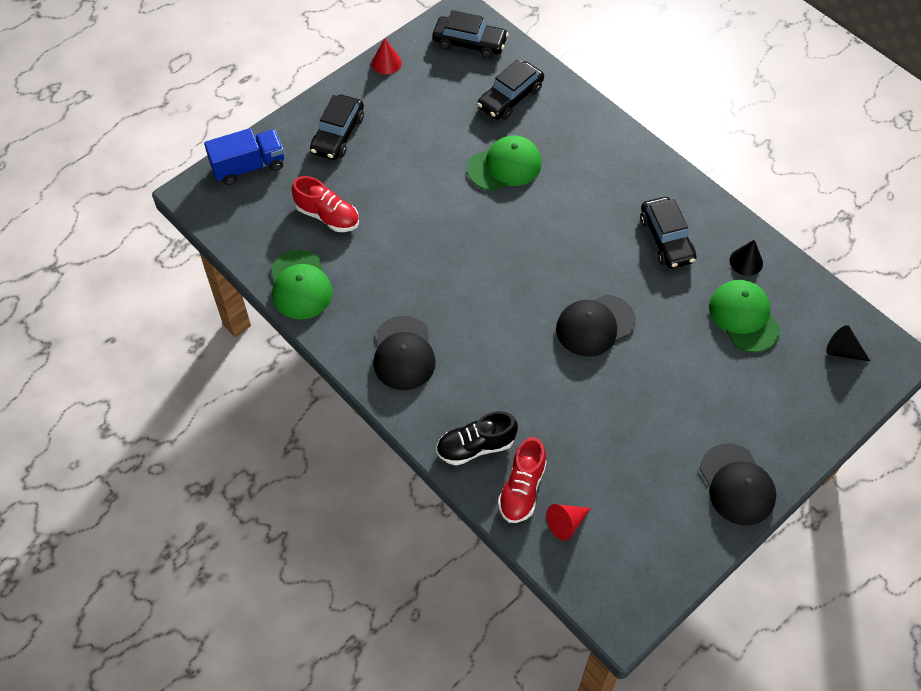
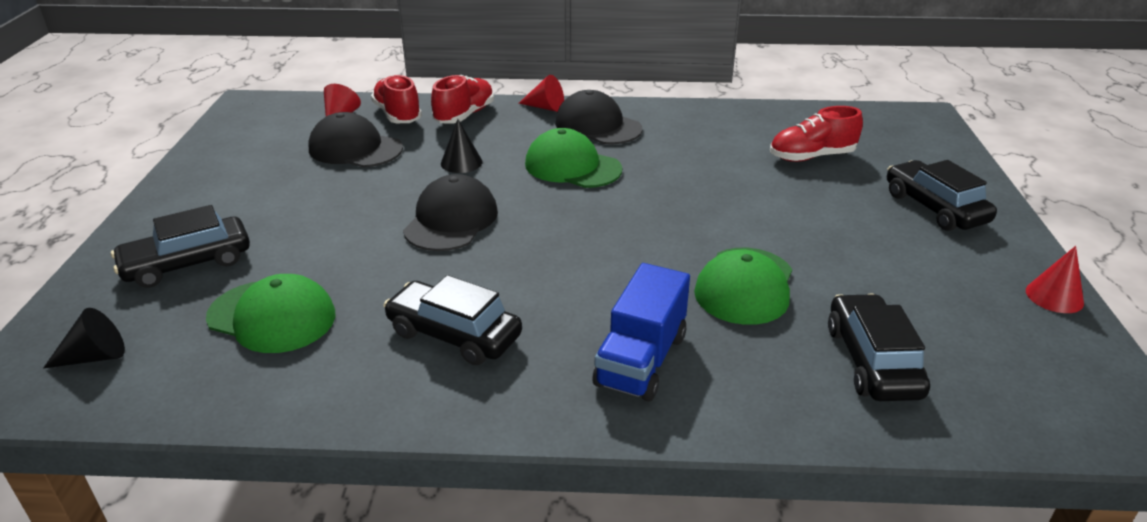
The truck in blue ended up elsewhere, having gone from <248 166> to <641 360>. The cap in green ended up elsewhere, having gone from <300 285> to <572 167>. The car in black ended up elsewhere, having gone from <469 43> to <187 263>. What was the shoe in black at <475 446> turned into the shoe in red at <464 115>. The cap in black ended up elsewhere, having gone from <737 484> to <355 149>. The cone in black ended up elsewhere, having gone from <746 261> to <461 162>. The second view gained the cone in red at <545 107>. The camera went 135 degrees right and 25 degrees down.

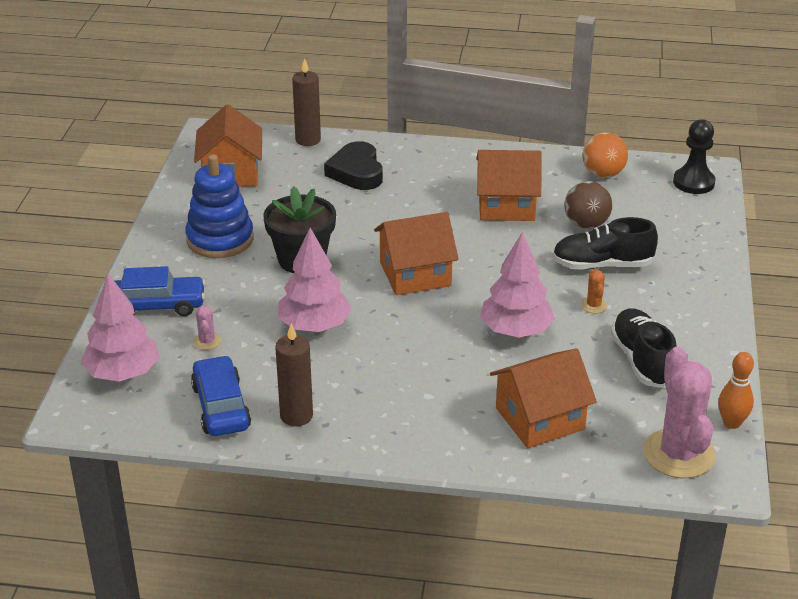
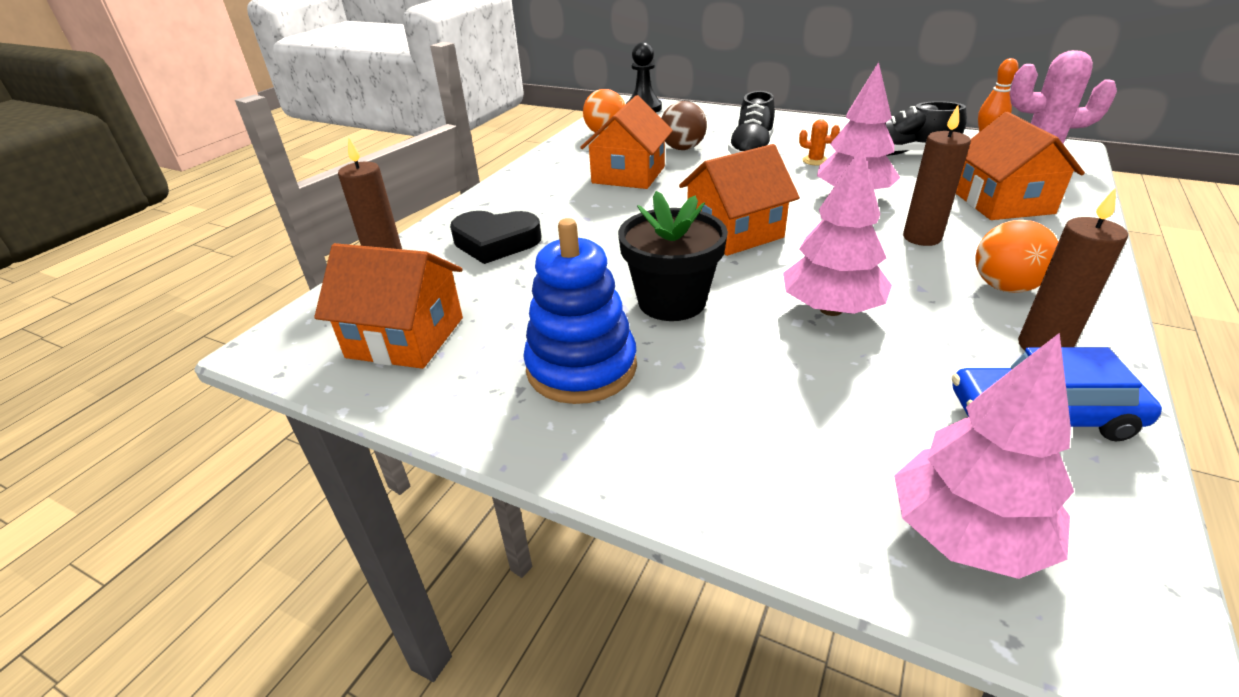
The second view lost the car in blue at <157 305>. The second view lost the cactus in pink at <207 341>. The house in orange at <415 274> ended up facing another way, 60 degrees clockwise from before. The second view gained the candle in brown at <921 238>. The second view gained the ball in orange at <1005 287>. The camera went 70 degrees left and 0 degrees up.

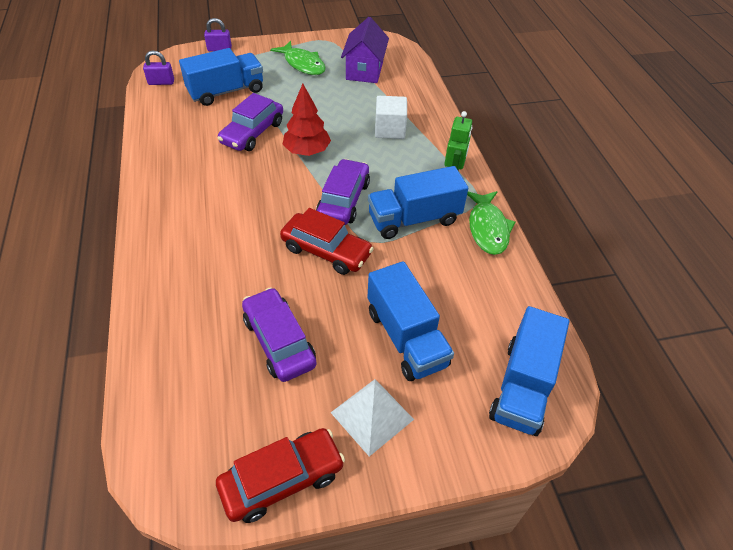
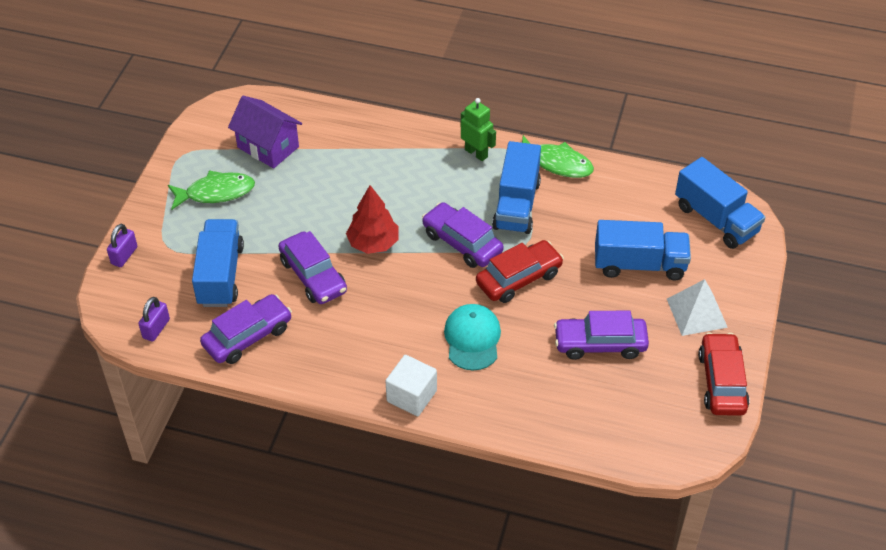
The cube in white ended up elsewhere, having gone from <390 129> to <411 396>. The second view gained the car in purple at <247 336>. The second view gained the cap in turquoise at <472 339>. The camera went 60 degrees left and 0 degrees up.

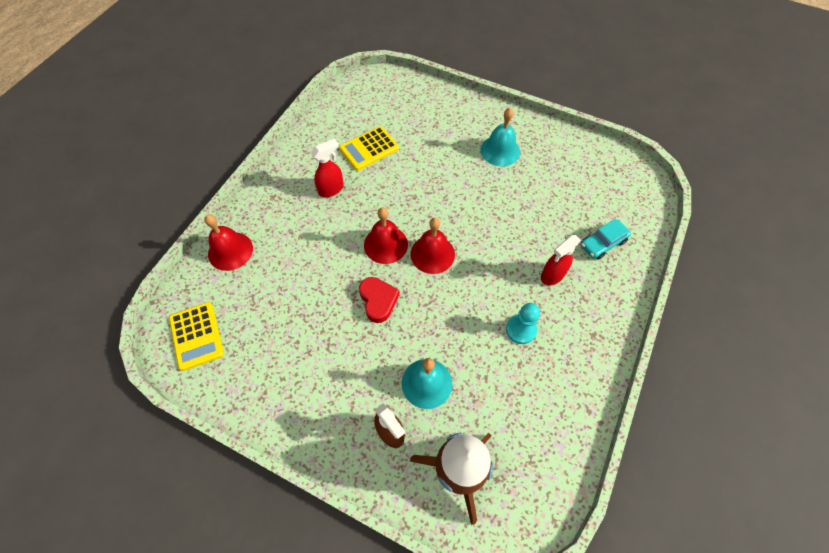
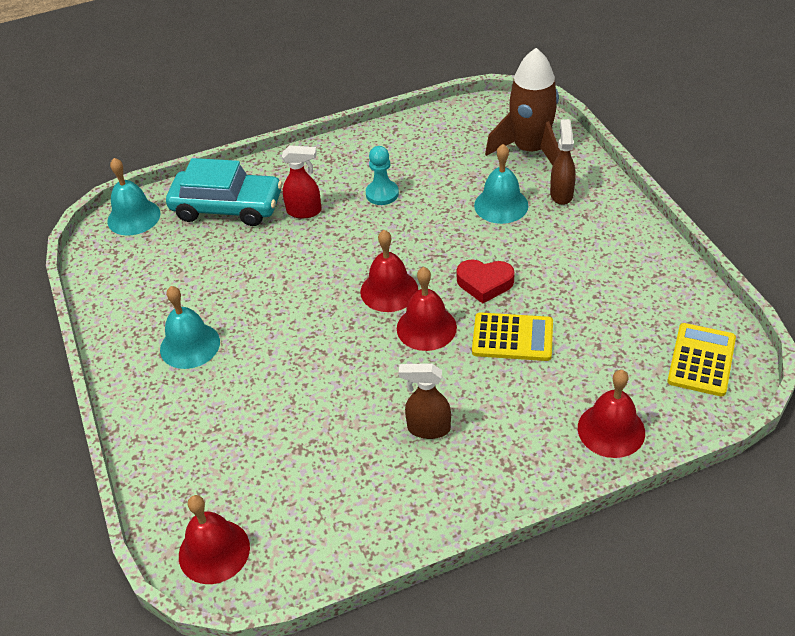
What was the spray bottle in red at <331 189> turned into the spray bottle in brown at <428 428>. The calculator in yellow ended up elsewhere, having gone from <369 149> to <512 337>. The heart in red at <378 301> ended up facing another way, 105 degrees counterclockwise from before. The size of the car in turquoise at <602 243> changed by a factor of 1.83. The second view gained the bell in turquoise at <134 217>. The second view gained the bell in red at <214 551>. The camera went 135 degrees left and 15 degrees down.

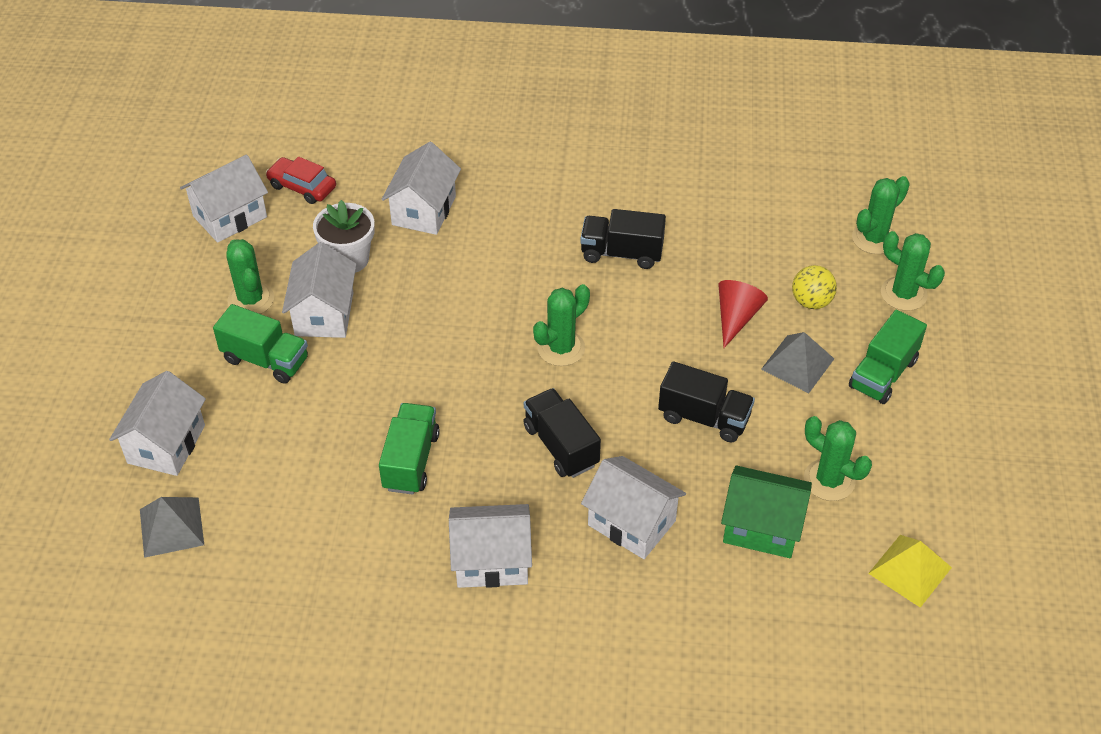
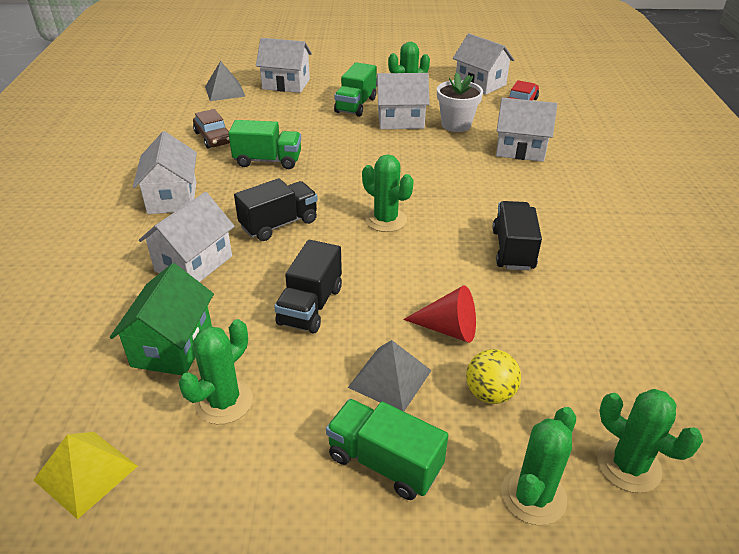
The second view gained the car in brown at <213 138>. The camera went 85 degrees right and 10 degrees down.

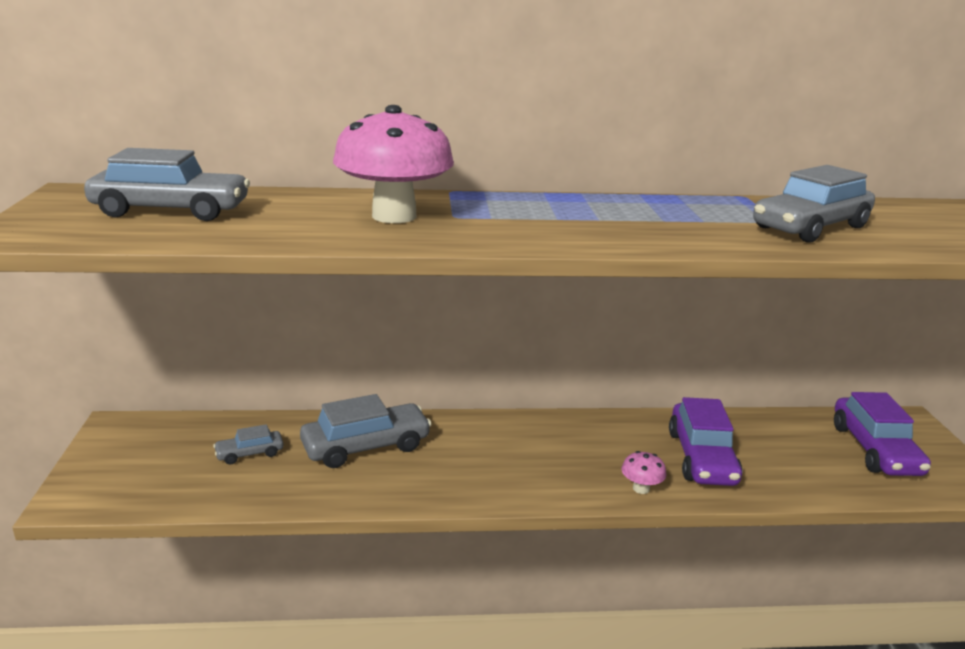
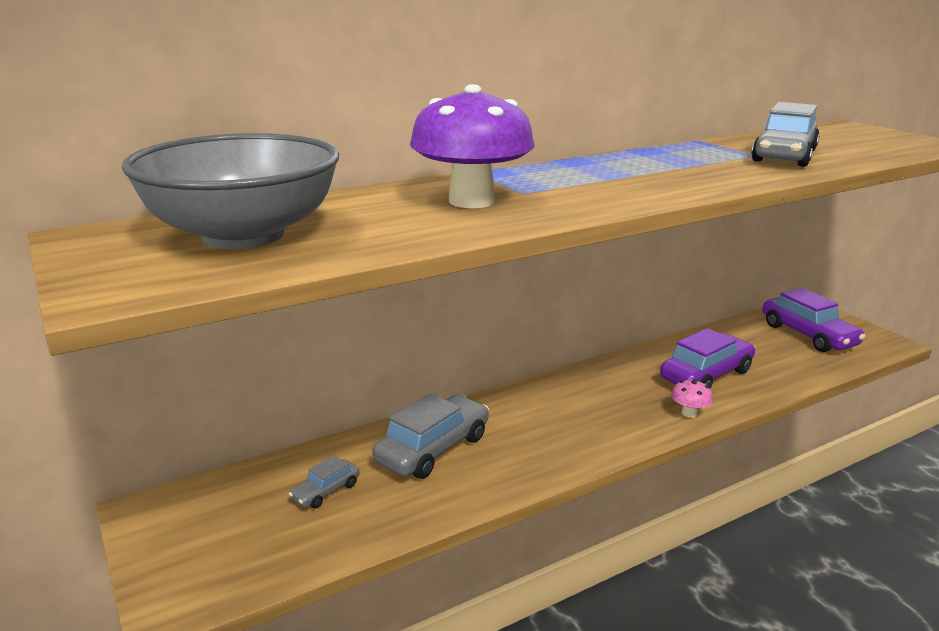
Where the car in grey stood at <171 211>, the bowl in grey came to stand at <243 235>. What was the mushroom in pink at <394 216> turned into the mushroom in purple at <471 201>. The car in purple at <701 457> ended up facing another way, 105 degrees counterclockwise from before. The camera went 25 degrees left and 0 degrees up.

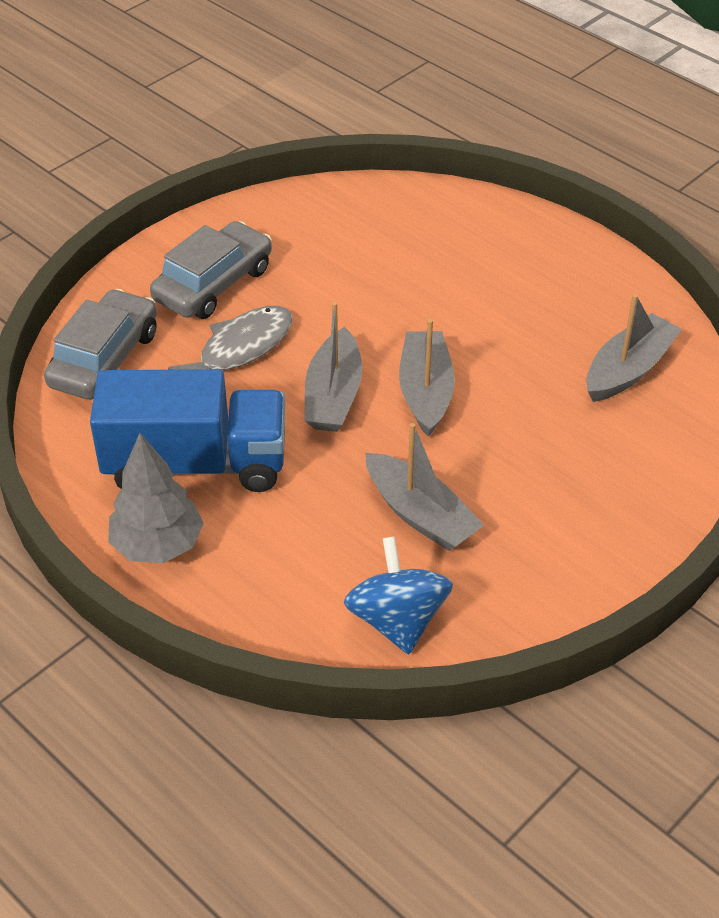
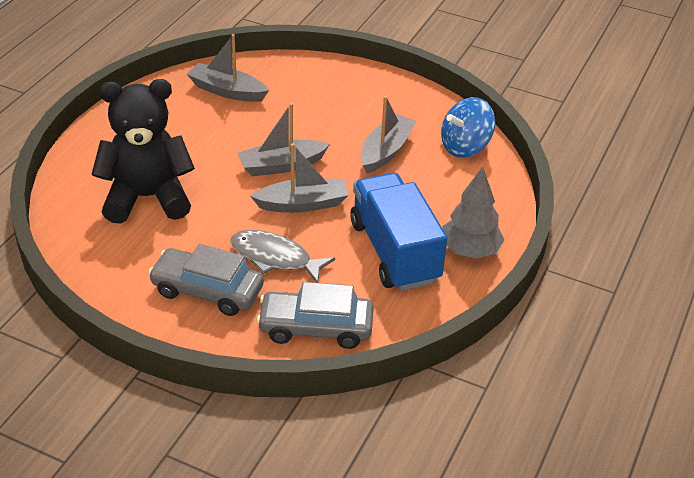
The second view gained the teddy bear in black at <147 198>. The camera went 110 degrees left and 5 degrees down.

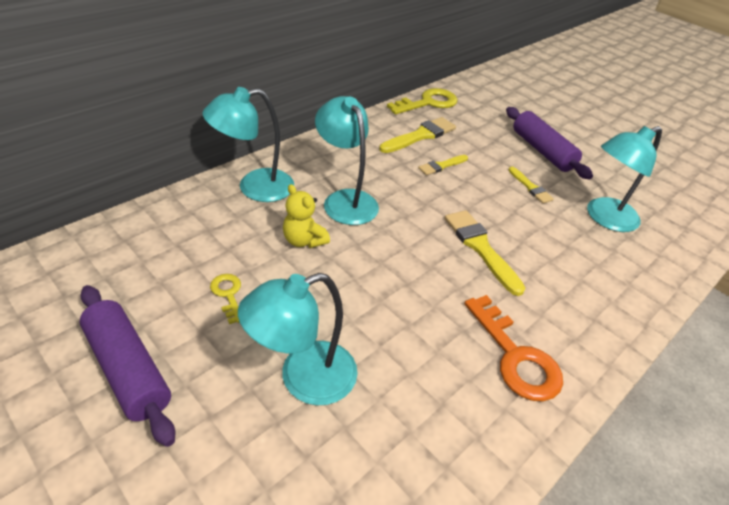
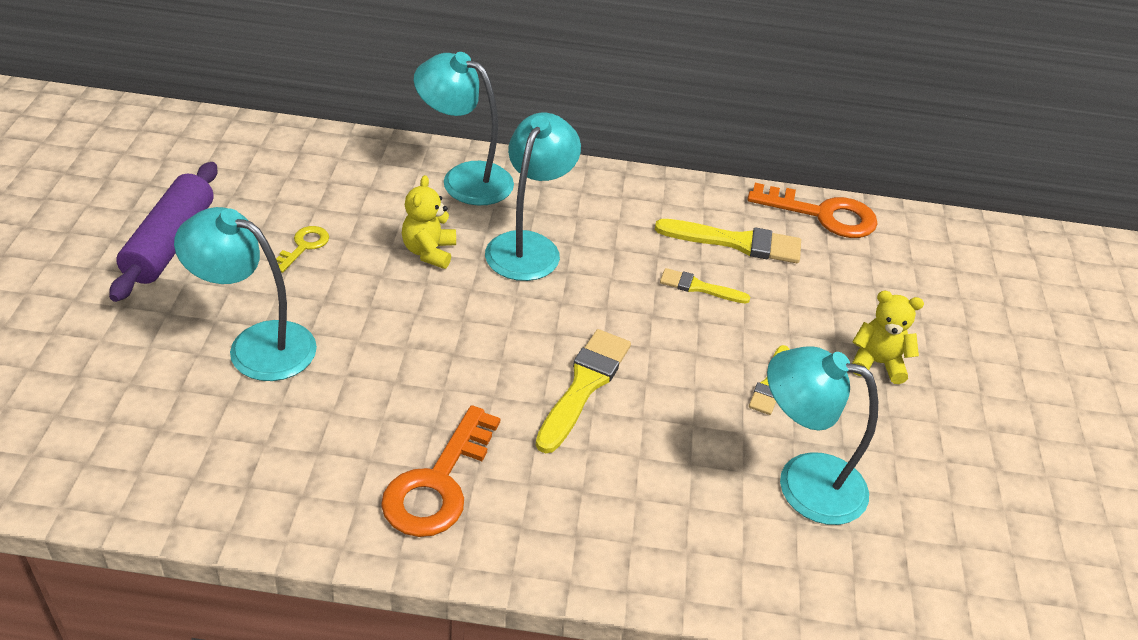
What was the key in yellow at <428 103> turned into the key in orange at <823 215>. Where the rolling pin in purple stood at <541 151>, the teddy bear in yellow came to stand at <877 363>. The camera went 50 degrees right and 0 degrees up.

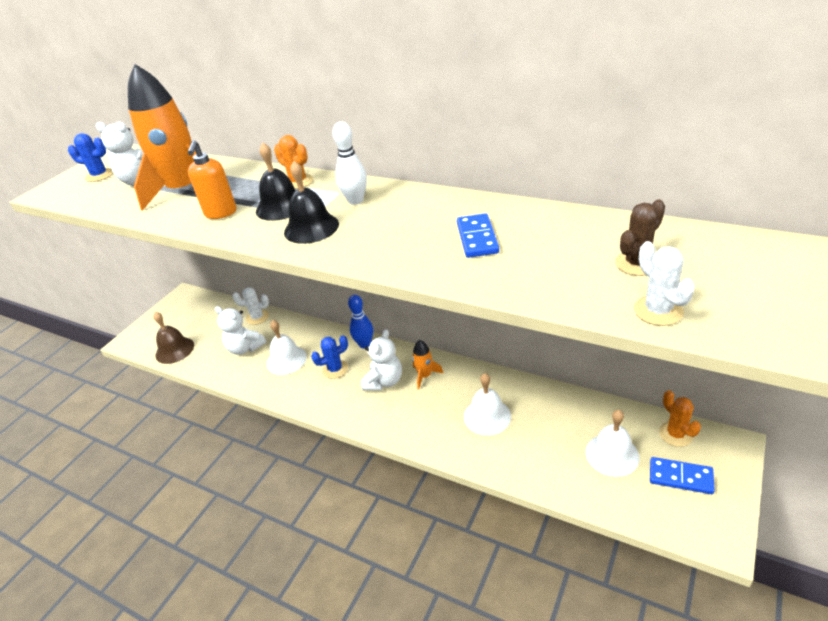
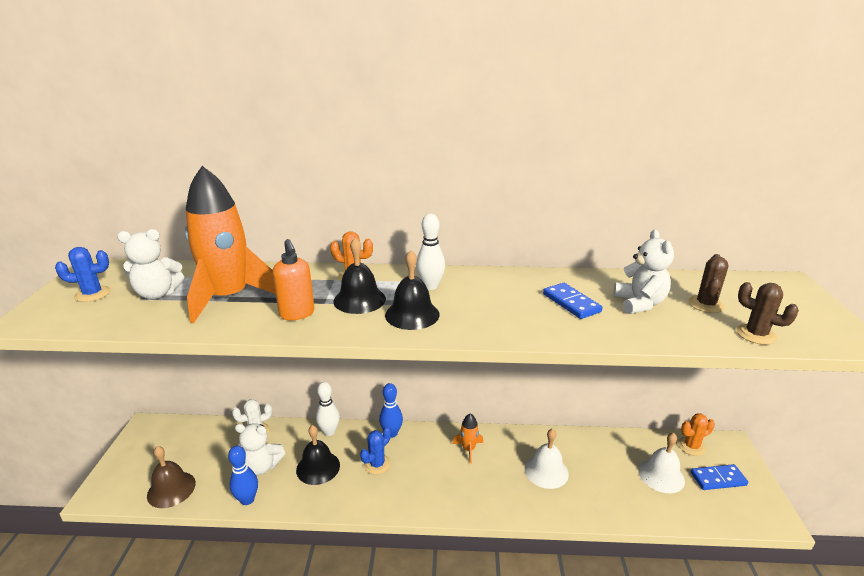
What was the bell in white at <286 360> turned into the bell in black at <318 467>. The teddy bear in white ended up elsewhere, having gone from <384 381> to <639 303>. What was the cactus in white at <658 311> turned into the cactus in brown at <756 334>. The cactus in orange at <676 434> ended up facing another way, 60 degrees counterclockwise from before. The second view gained the bowling pin in blue at <247 499>. The second view gained the bowling pin in white at <329 432>. The camera went 30 degrees left and 10 degrees down.

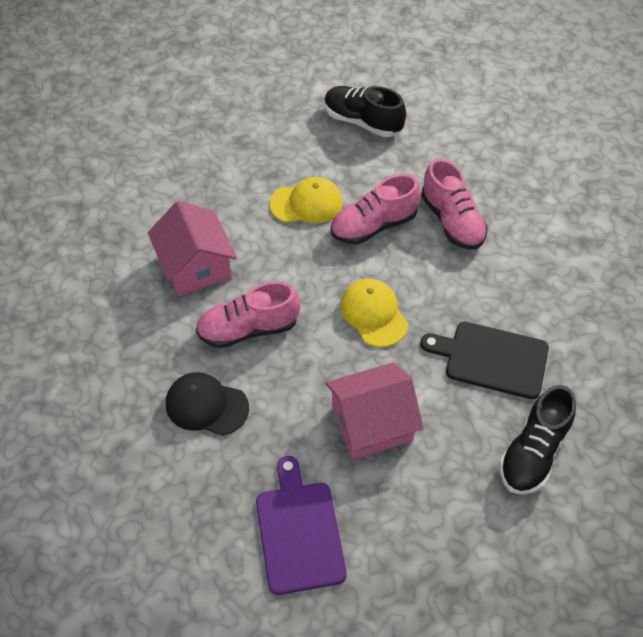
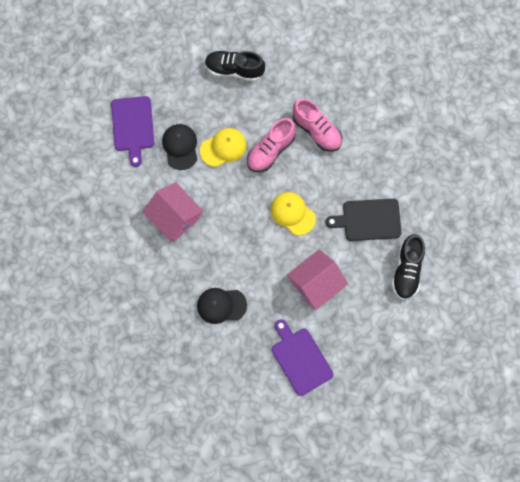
The second view lost the shoe in pink at <248 329>. The second view gained the cutting board in purple at <133 126>. The second view gained the cap in black at <180 147>. The camera went 20 degrees left and 20 degrees up.

